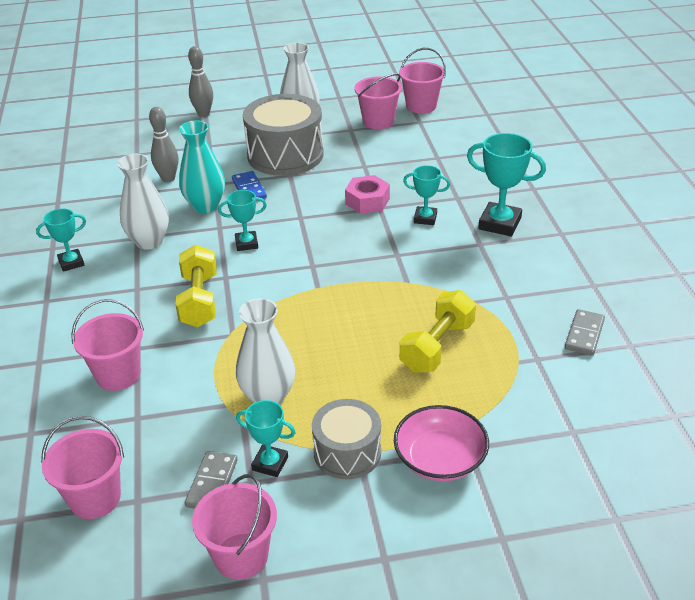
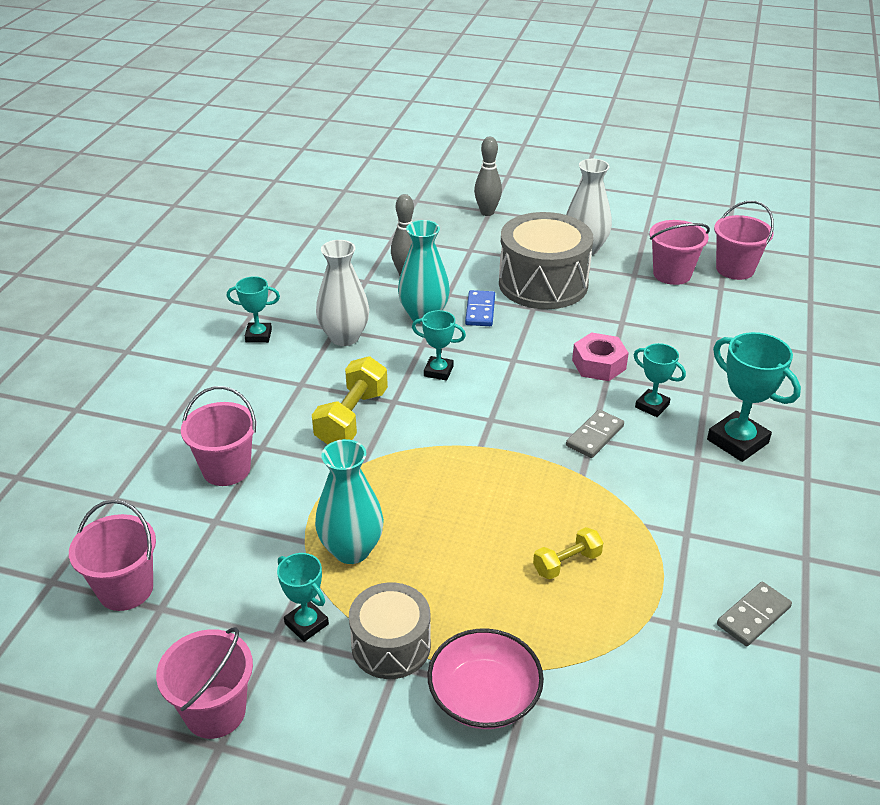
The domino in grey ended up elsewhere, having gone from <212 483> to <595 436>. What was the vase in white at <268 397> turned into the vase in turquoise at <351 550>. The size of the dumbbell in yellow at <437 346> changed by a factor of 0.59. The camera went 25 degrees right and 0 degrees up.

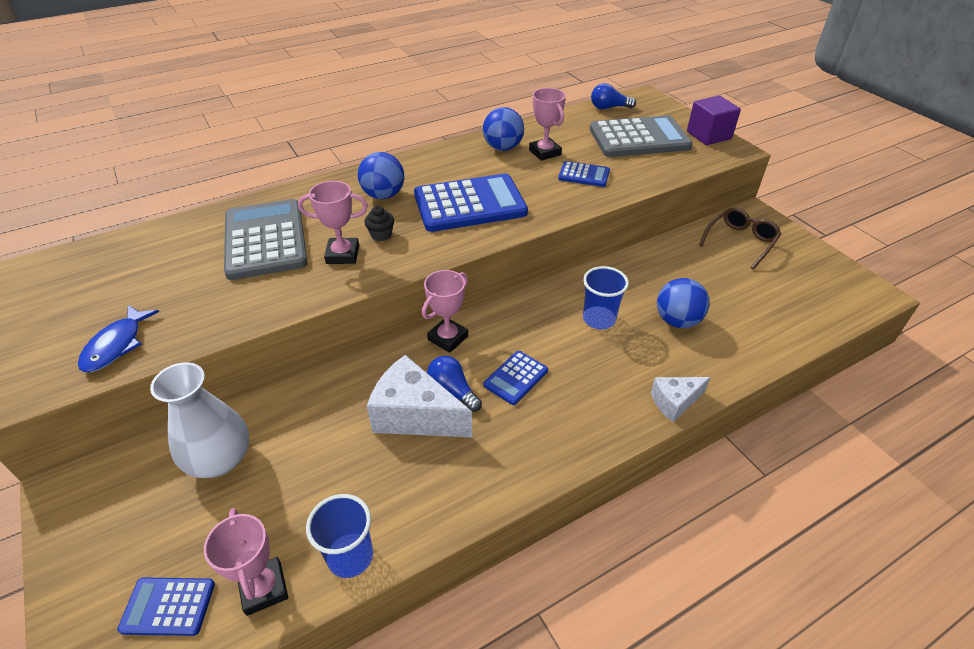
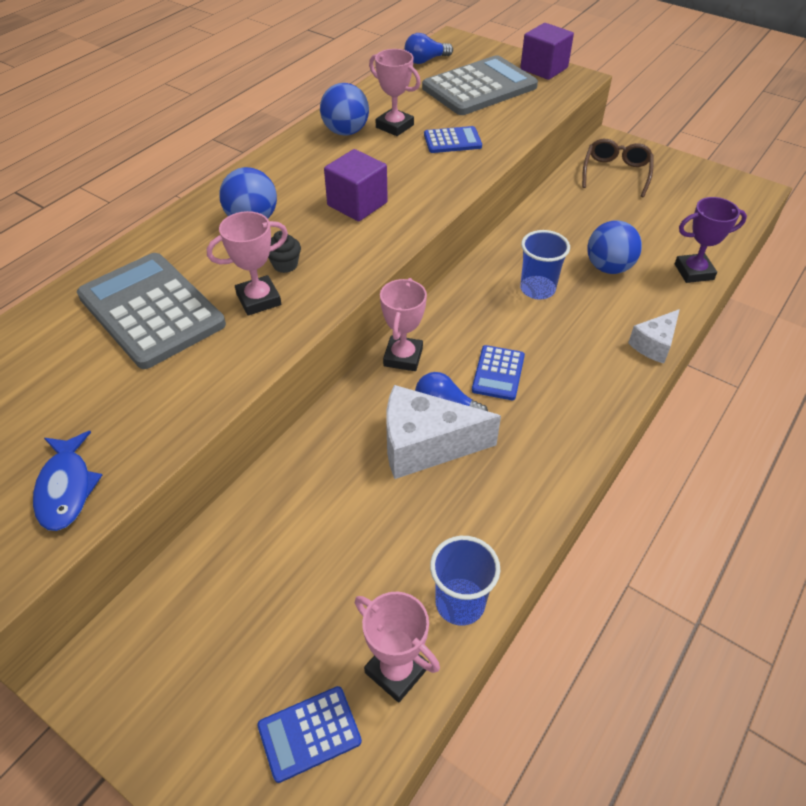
The second view lost the vase in white at <220 459>. Where the calculator in blue stood at <470 204>, the cube in purple came to stand at <357 204>. The second view gained the trophy in purple at <694 272>. The camera went 25 degrees left and 5 degrees up.

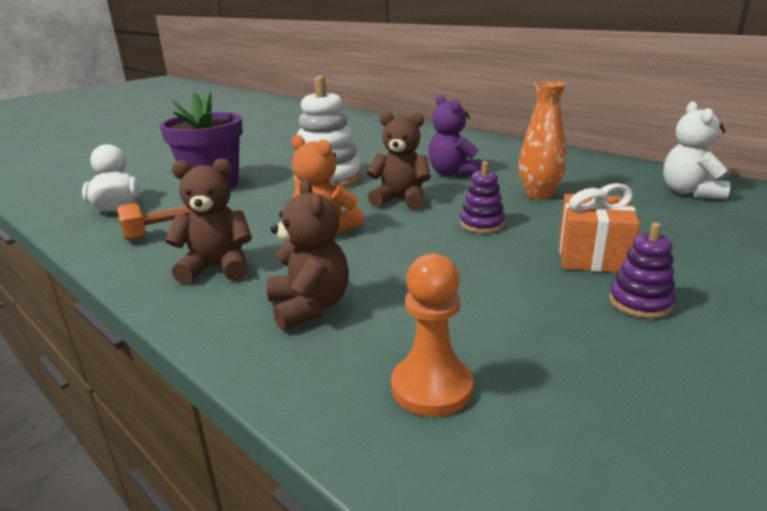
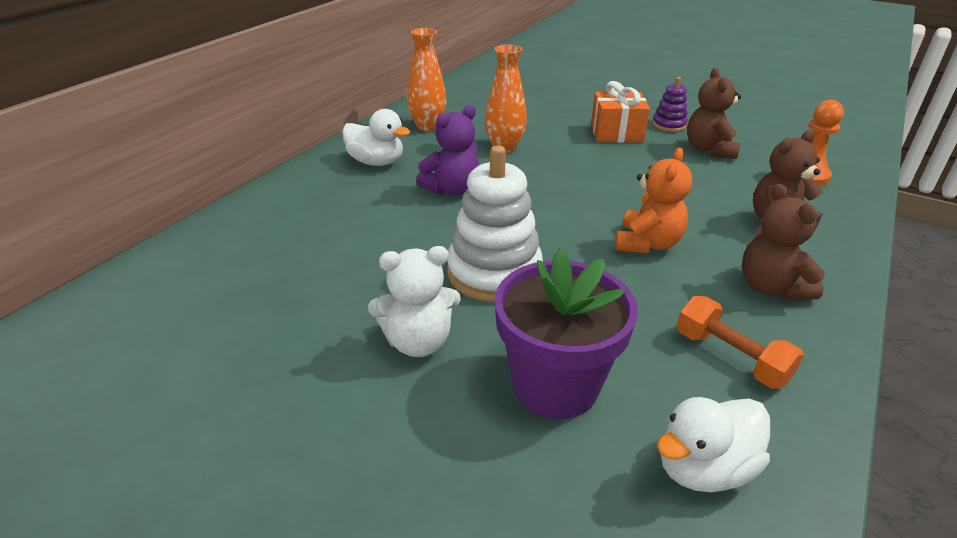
The teddy bear in brown ended up elsewhere, having gone from <400 200> to <709 150>. The second view lost the stacking toy in purple at <482 224>. The teddy bear in white ended up elsewhere, having gone from <689 192> to <418 342>. The second view gained the duck in white at <376 162>. The second view gained the vase in orange at <427 126>. The camera went 105 degrees left and 10 degrees up.

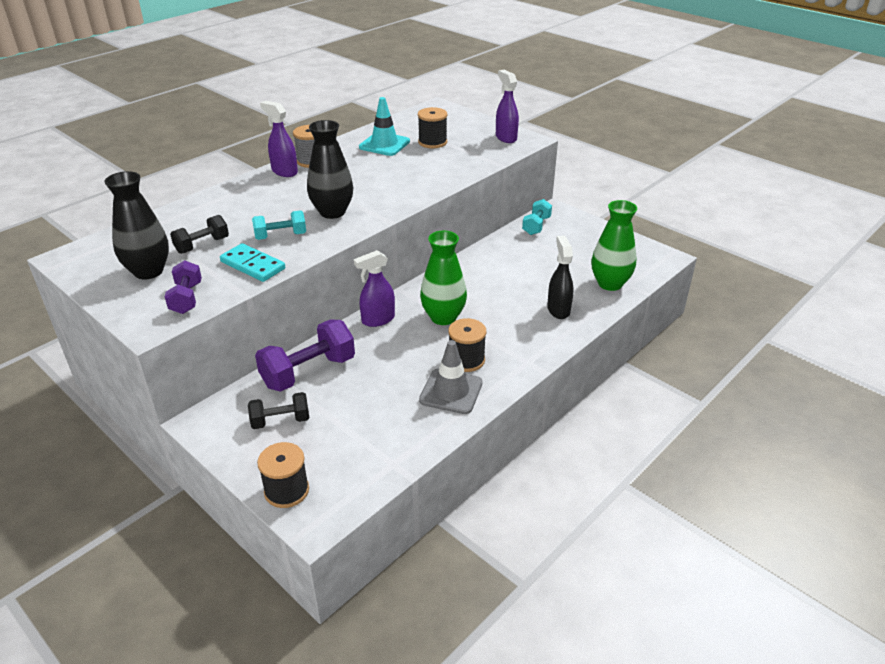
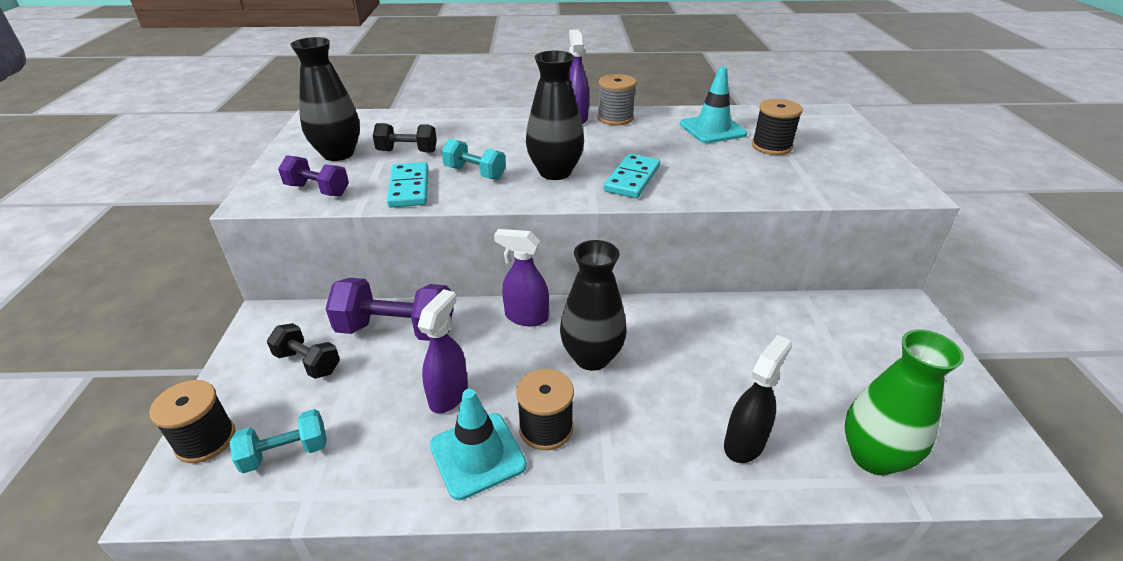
The dumbbell in purple at <186 298> ended up facing another way, 75 degrees clockwise from before. What was the traffic cone in grey at <451 391> turned into the traffic cone in turquoise at <477 455>. What was the vase in green at <443 317> turned into the vase in black at <591 357>. The spray bottle in purple ended up elsewhere, having gone from <506 138> to <449 395>. The dumbbell in turquoise ended up elsewhere, having gone from <536 226> to <286 453>. The second view gained the domino in turquoise at <632 179>. The camera went 45 degrees right and 0 degrees up.

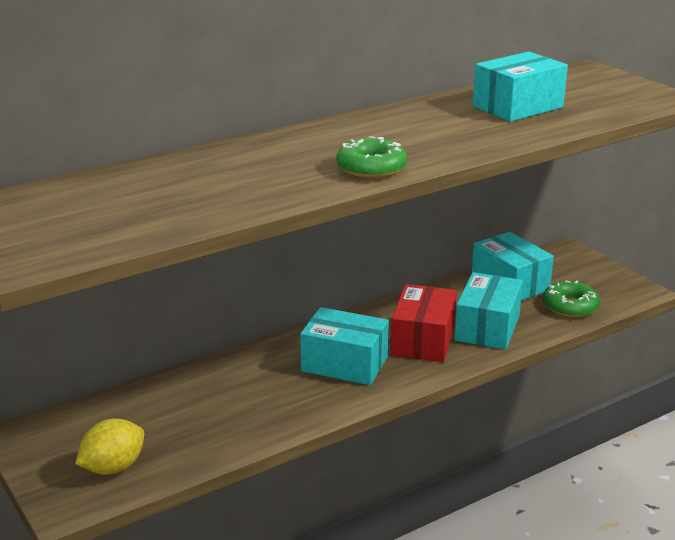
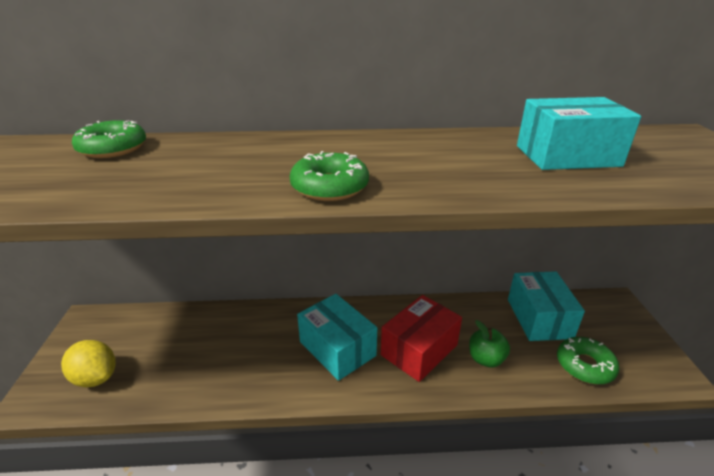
The lemon in yellow at <113 468> ended up facing another way, 45 degrees clockwise from before. Where the box in turquoise stood at <487 328>, the apple in green came to stand at <486 359>. The second view gained the donut in green at <113 148>. The camera went 30 degrees right and 5 degrees up.

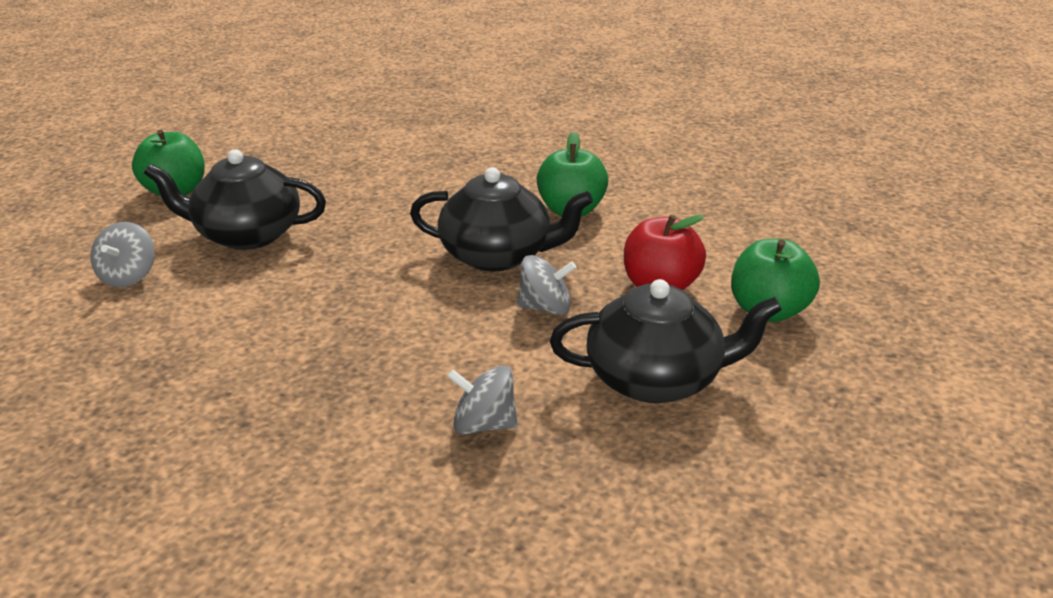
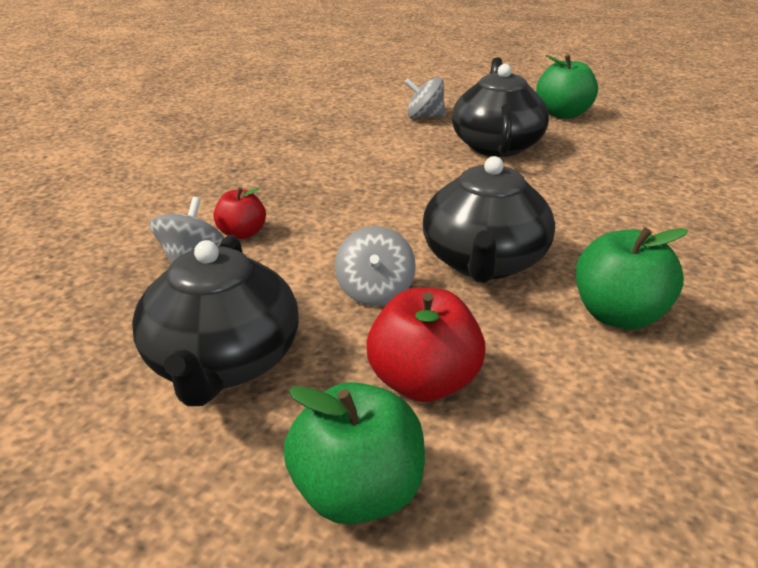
The second view gained the apple in red at <242 233>. The camera went 90 degrees right and 0 degrees up.

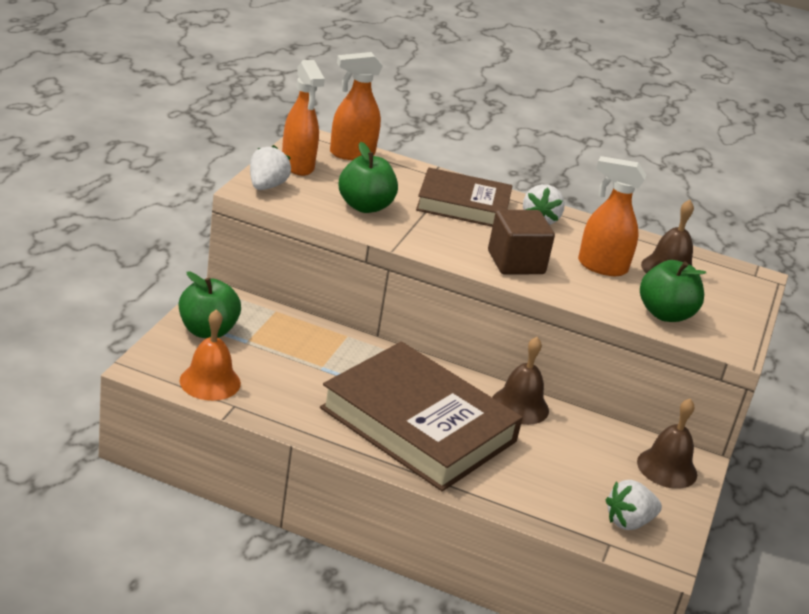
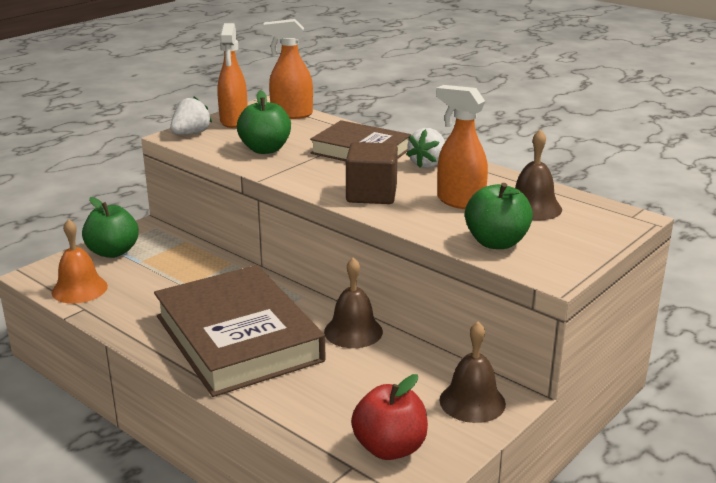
Where the strawberry in white stood at <628 522>, the apple in red came to stand at <390 448>. The camera went 25 degrees right and 5 degrees down.

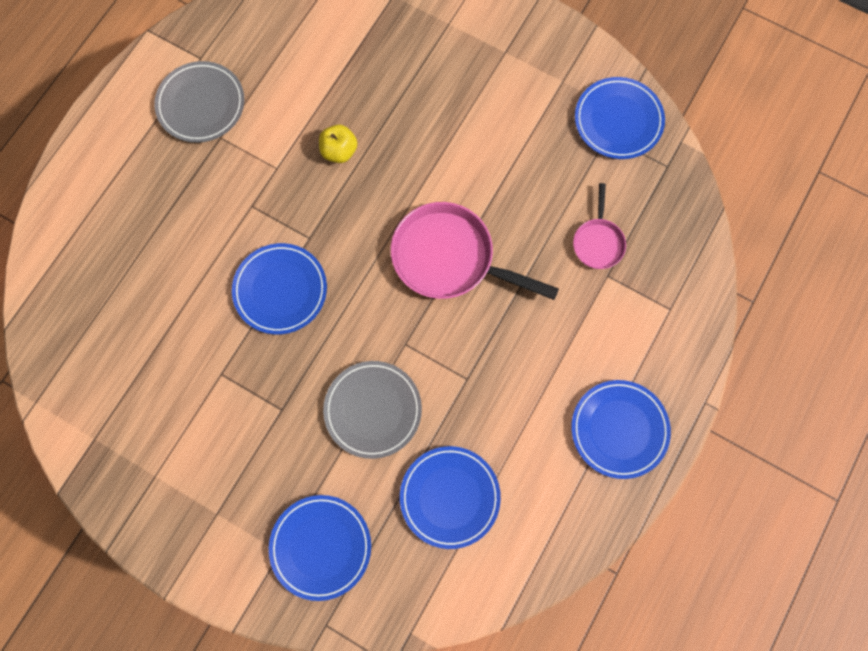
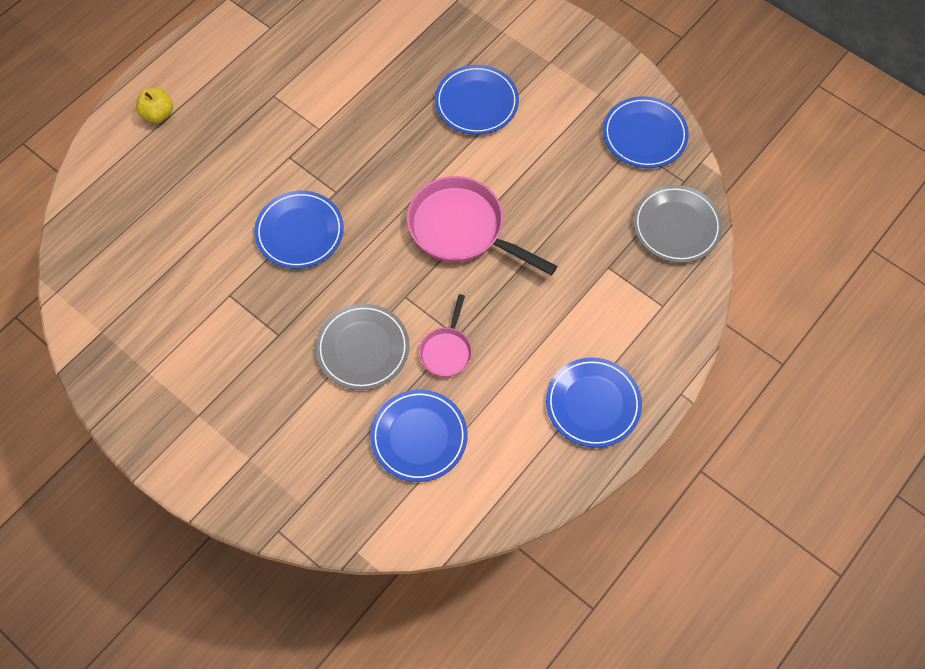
The plate in grey ended up elsewhere, having gone from <201 104> to <676 226>. The plate in blue ended up elsewhere, having gone from <321 547> to <476 103>. The apple in yellow ended up elsewhere, having gone from <339 151> to <158 114>. The pan in pink ended up elsewhere, having gone from <598 242> to <447 350>. The camera went 10 degrees right and 10 degrees down.

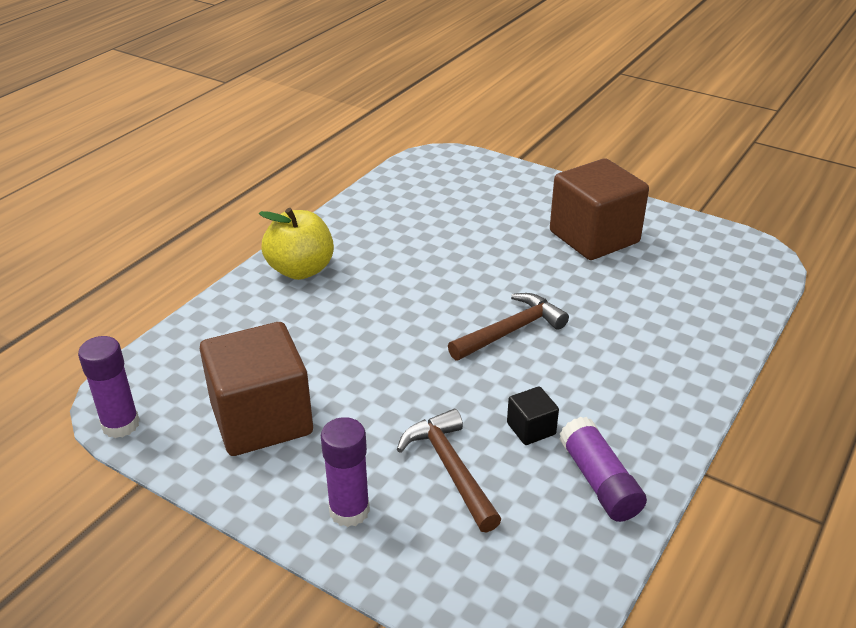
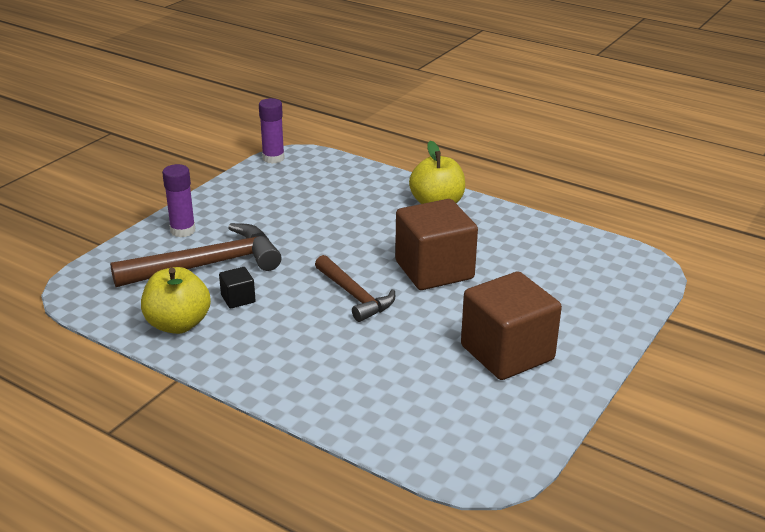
The cube in brown ended up elsewhere, having gone from <261 419> to <434 270>. The size of the hammer in brown at <451 469> changed by a factor of 1.58. Where the glue stick in purple stood at <599 481>, the apple in yellow came to stand at <178 324>. The camera went 90 degrees right and 5 degrees down.

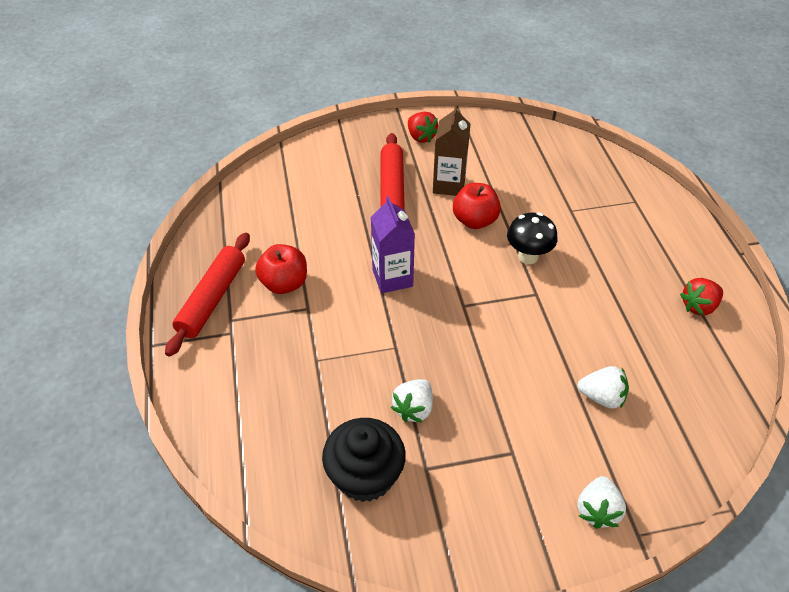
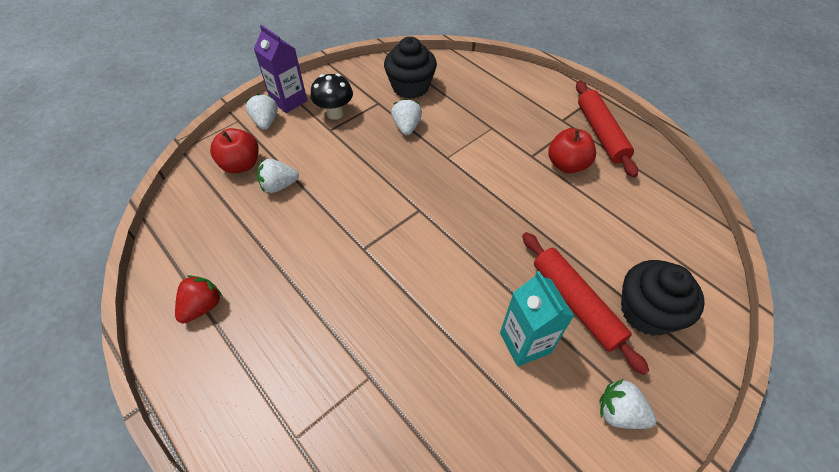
The carton in purple ended up elsewhere, having gone from <392 278> to <289 101>. What was the strawberry in red at <421 137> turned into the strawberry in white at <619 412>. What was the carton in brown at <449 185> turned into the carton in turquoise at <525 343>. The apple in red ended up elsewhere, having gone from <475 221> to <241 165>. The mushroom in black ended up elsewhere, having gone from <528 256> to <335 113>. The second view gained the cupcake in black at <646 312>. The camera went 150 degrees right and 5 degrees up.

